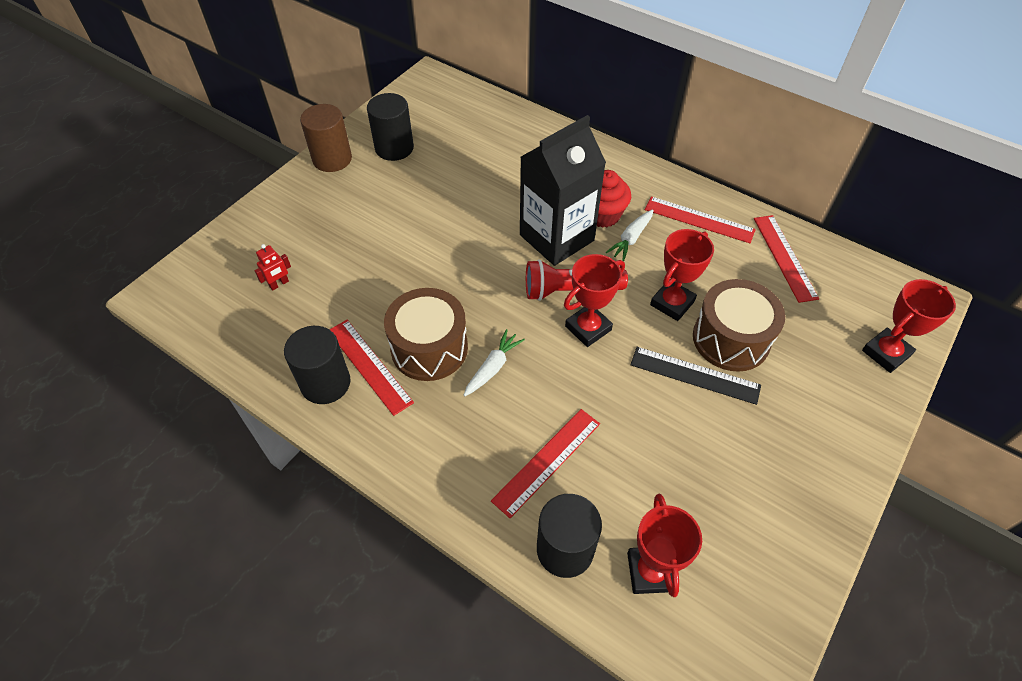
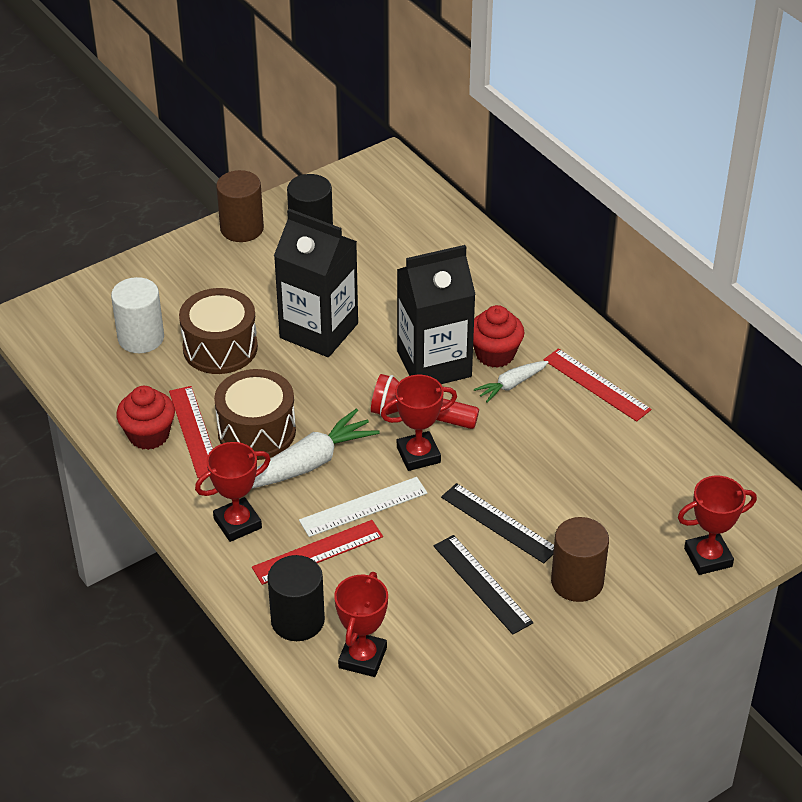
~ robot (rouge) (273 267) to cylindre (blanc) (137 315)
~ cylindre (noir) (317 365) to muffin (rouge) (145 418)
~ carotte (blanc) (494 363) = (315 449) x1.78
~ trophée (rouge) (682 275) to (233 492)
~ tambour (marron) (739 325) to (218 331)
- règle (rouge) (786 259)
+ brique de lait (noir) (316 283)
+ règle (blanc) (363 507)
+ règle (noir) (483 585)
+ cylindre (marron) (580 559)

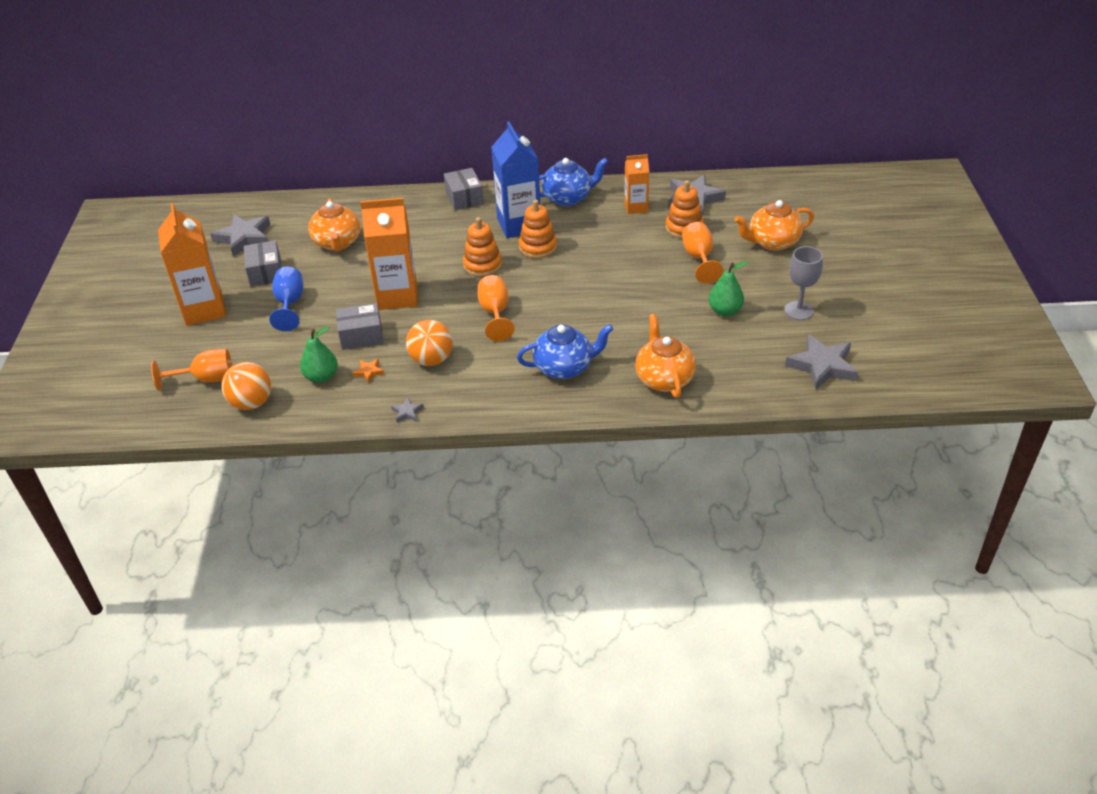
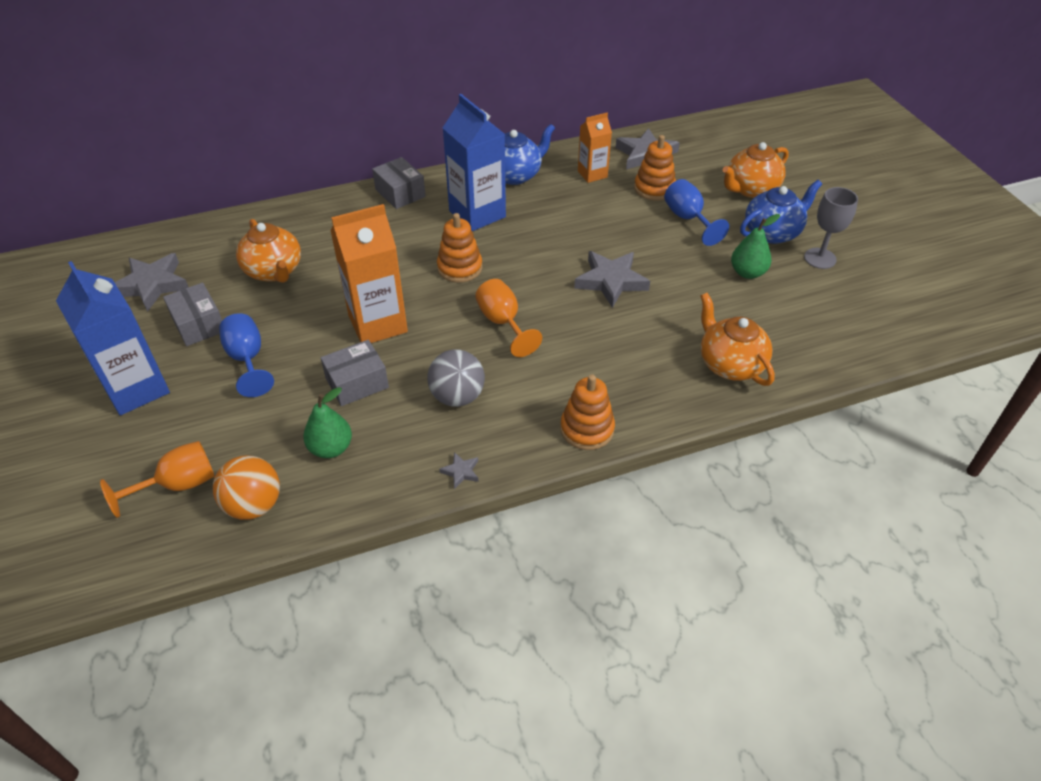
~ brique de lait (orange) (192 264) to brique de lait (bleu) (113 338)
- étoile (orange) (368 371)
~ balle (orange) (429 343) to balle (gris) (456 378)
~ théière (bleu) (565 351) to (781 212)
~ jouet à empiler (orange) (538 229) to (587 412)
~ verre à pied (orange) (702 253) to verre à pied (bleu) (696 212)
~ étoile (gris) (821 362) to (612 279)

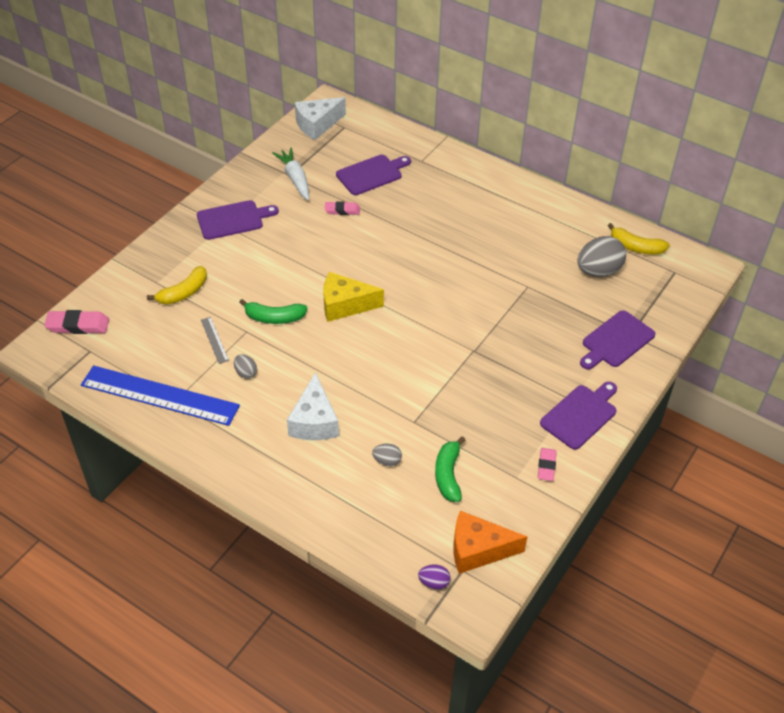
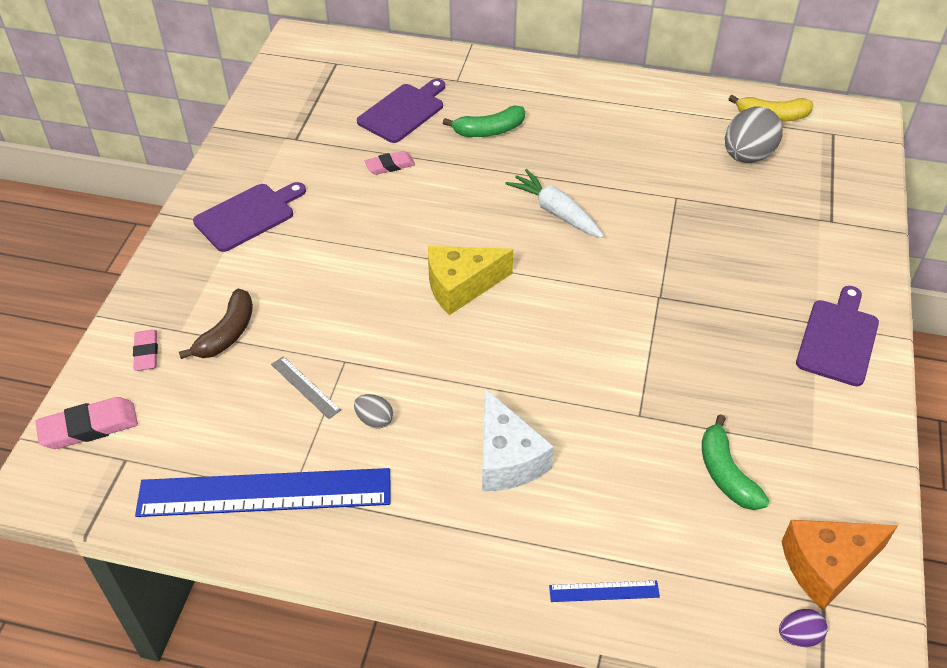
~ banane (jaune) (177 285) to banane (marron) (216 323)
~ banane (vert) (273 311) to (484 121)
~ carotte (blanc) (290 173) to (554 203)
- fromage (blanc) (320 118)
- œuf (gris) (387 455)
~ gomme (rose) (547 464) to (145 350)
- planche à découper (violet) (617 339)
+ règle (bleu) (604 591)

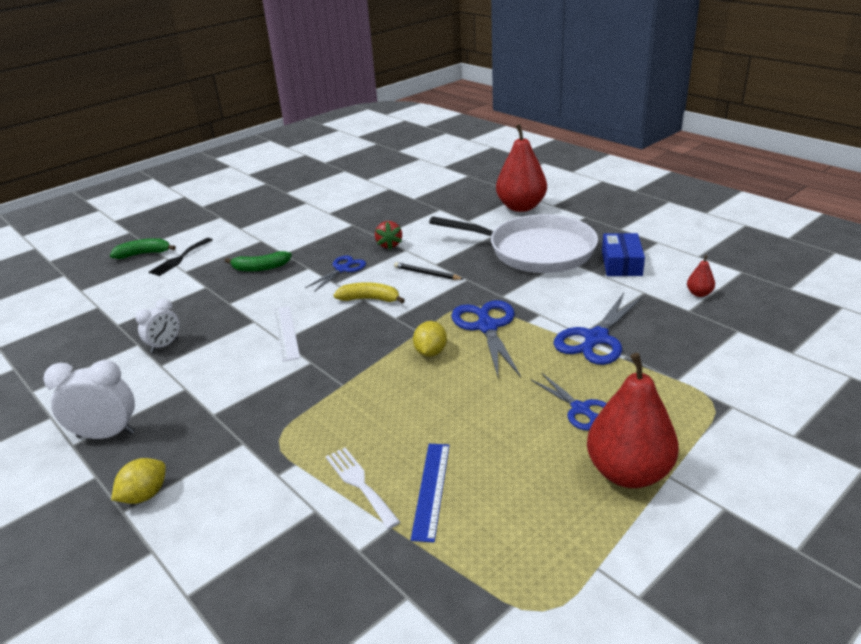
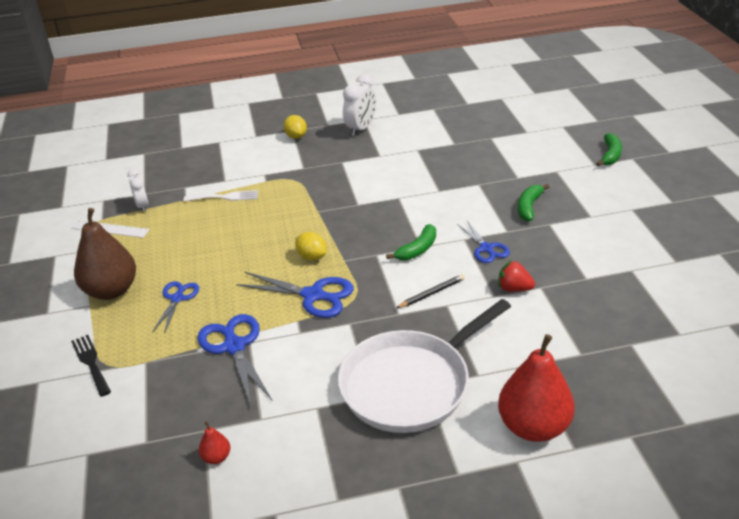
~ réveil (blanc) (157 326) to (137 190)
~ fourchette (noir) (181 257) to (91 366)
~ règle (blanc) (287 334) to (110 229)
~ banane (jaune) (369 292) to banane (vert) (411 242)
- règle (bleu) (430 493)
~ ciseaux (bleu) (568 401) = (175 307) 105 degrees clockwise
~ poire (rouge) (633 420) to poire (marron) (105 254)
- boîte (bleu) (623 254)

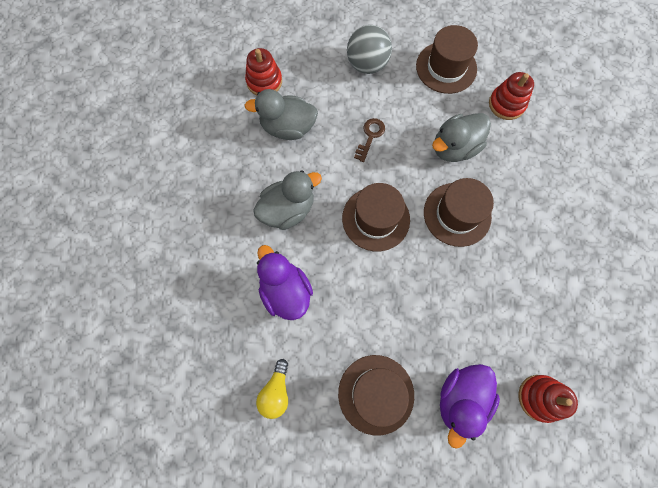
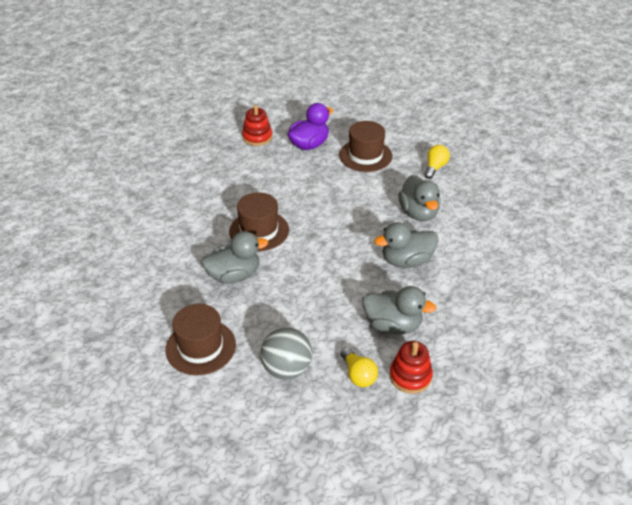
~ canard (violet) (285 282) to canard (gris) (419 198)
- chapeau (marron) (376 217)
- clé (marron) (369 140)
- jouet à empiler (rouge) (511 96)
+ ampoule (jaune) (359 367)

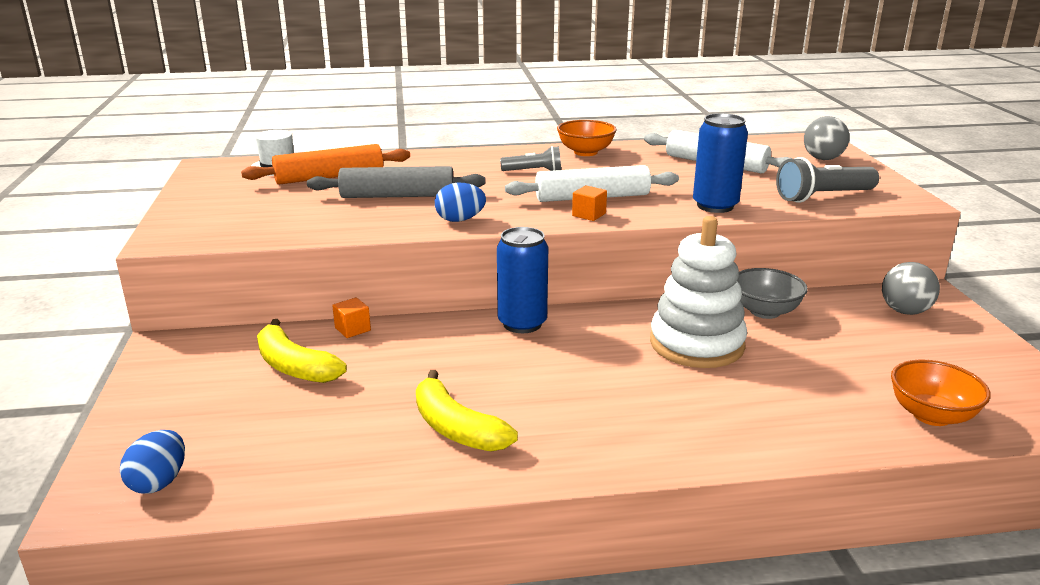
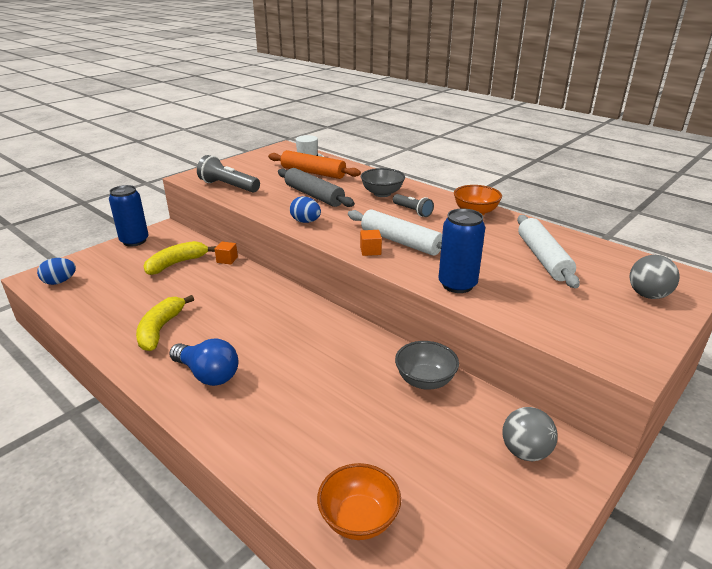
~ banane (jaune) (302 351) = (180 258) 45 degrees clockwise
~ canette (bleu) (522 280) to (129 216)
- jouet à empiler (blanc) (698 292)
~ lampe de poche (gris) (827 180) to (228 174)
+ ampoule (bleu) (203 362)
+ bol (gris) (383 182)

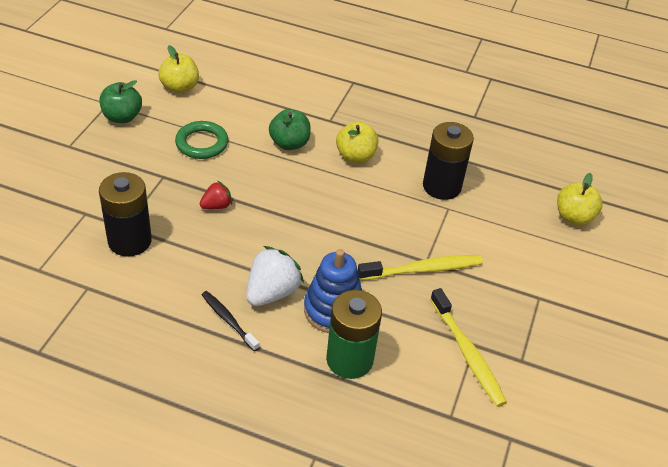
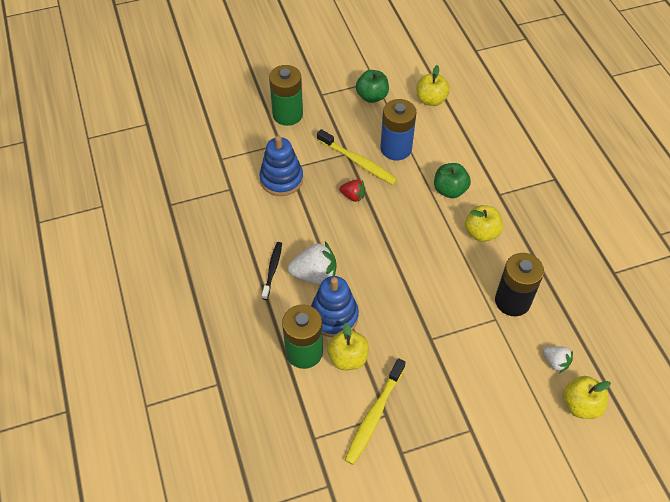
~ pile (noir) (125 214) to jouet à empiler (bleu) (281 165)
~ anneau (vert) (201 140) to pile (bleu) (398 129)
~ brosse à dents (jaune) (420 267) to (357 157)
+ pile (vert) (286 95)
+ pomme (jaune) (348 346)
+ fraise (blanc) (558 359)

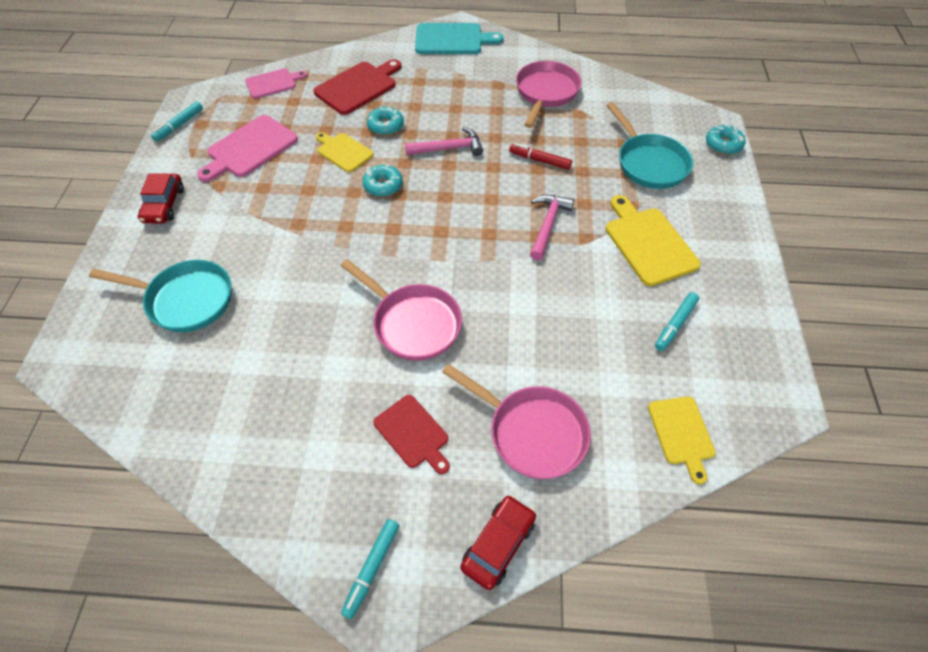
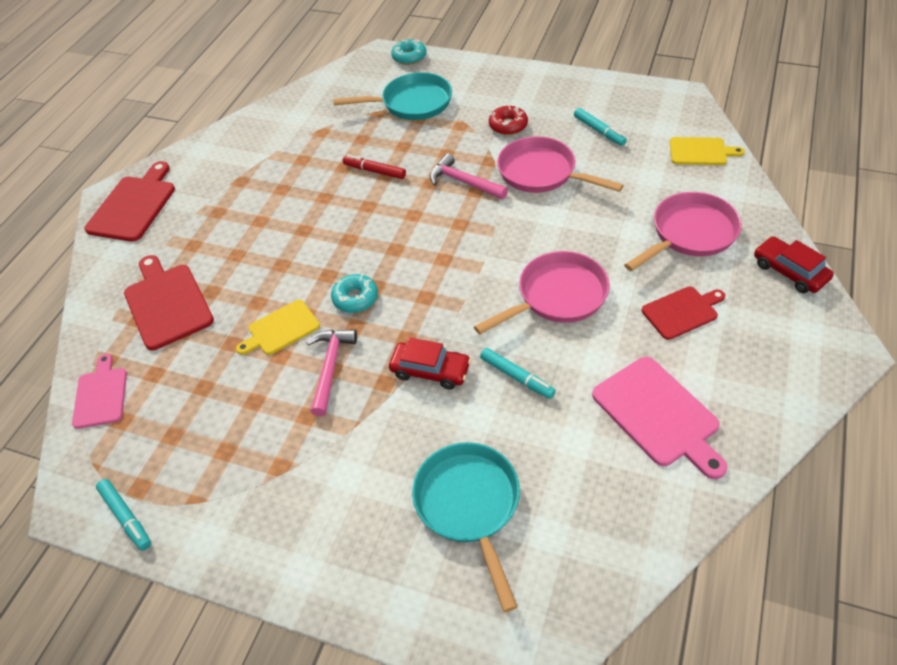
~ poêle (turquoise) (160 296) = (466 527) 45 degrees counterclockwise
~ voiture (rouge) (161 198) to (430 364)
~ planche à découper (rose) (247 148) to (659 418)
~ feutre (turquoise) (370 569) to (518 373)
- beignet (turquoise) (385 120)
~ marteau (rose) (444 141) to (331 372)
~ planche à découper (turquoise) (459 38) to planche à découper (rouge) (129 201)
~ feutre (rouge) (540 156) = (374 167) 75 degrees clockwise
~ poêle (rose) (549 94) to (560 164)
~ planche à découper (jaune) (653 240) to beignet (rouge) (508 119)

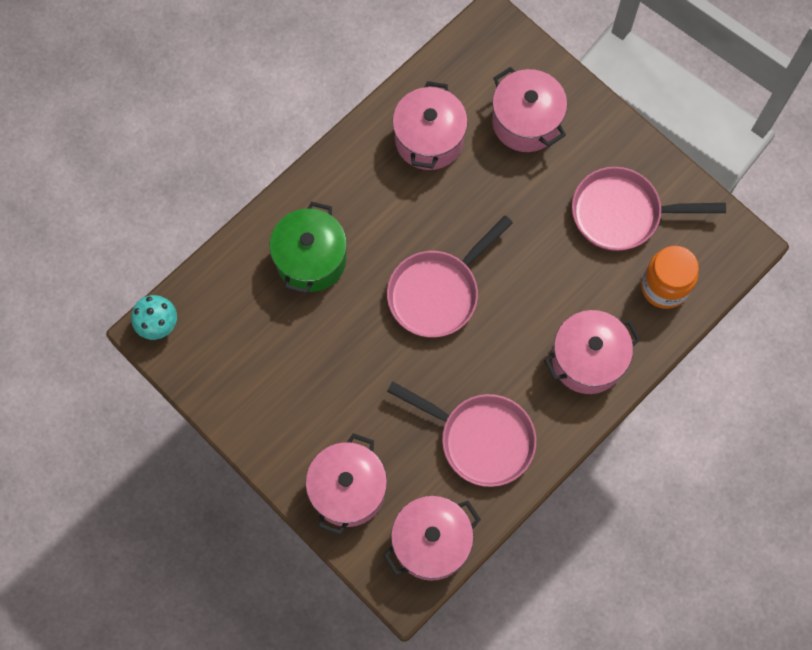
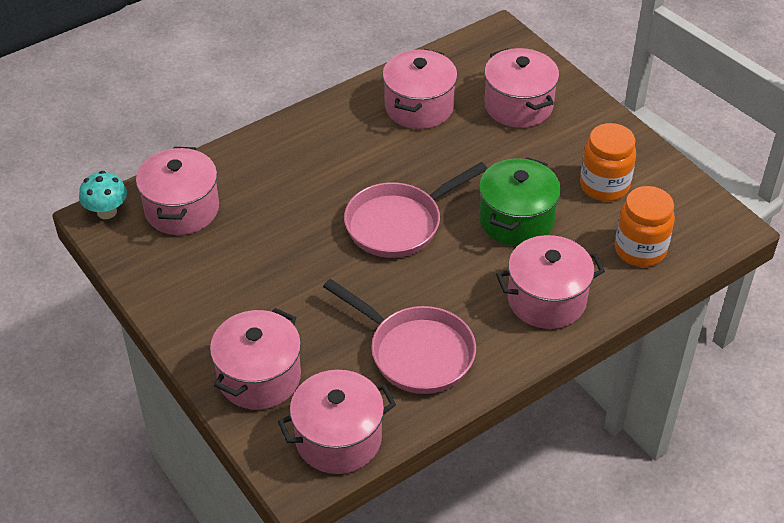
~ marmite (vert) (308 247) to (520 201)
~ poêle (rose) (649 209) to bocal (orange) (608 162)
+ marmite (rose) (177 191)

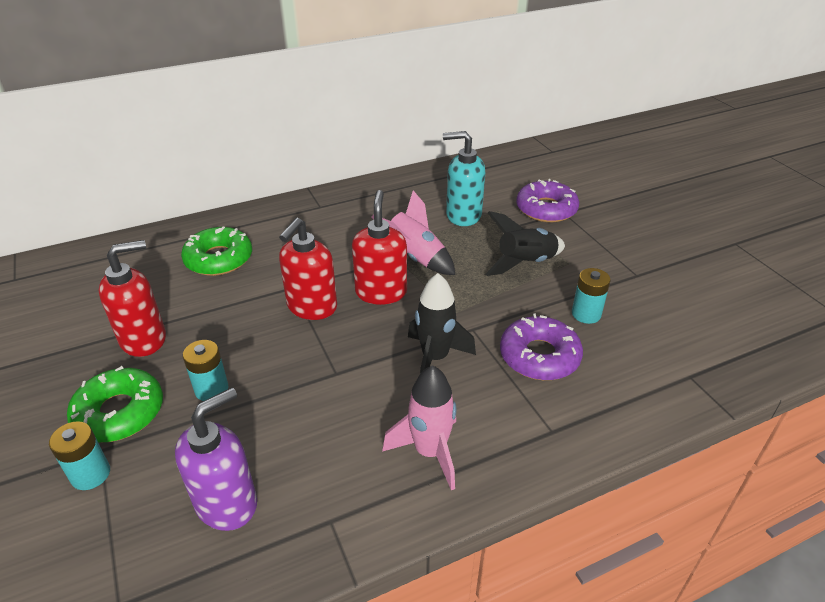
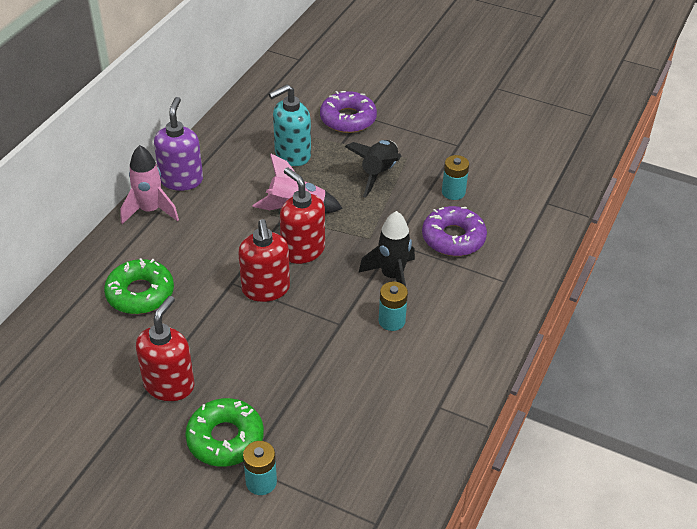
~ distributeur de savon (violet) (216 459) to (178 144)
~ pile (turquoise) (205 370) to (393 306)
~ fusée (rose) (419 427) to (149 184)

